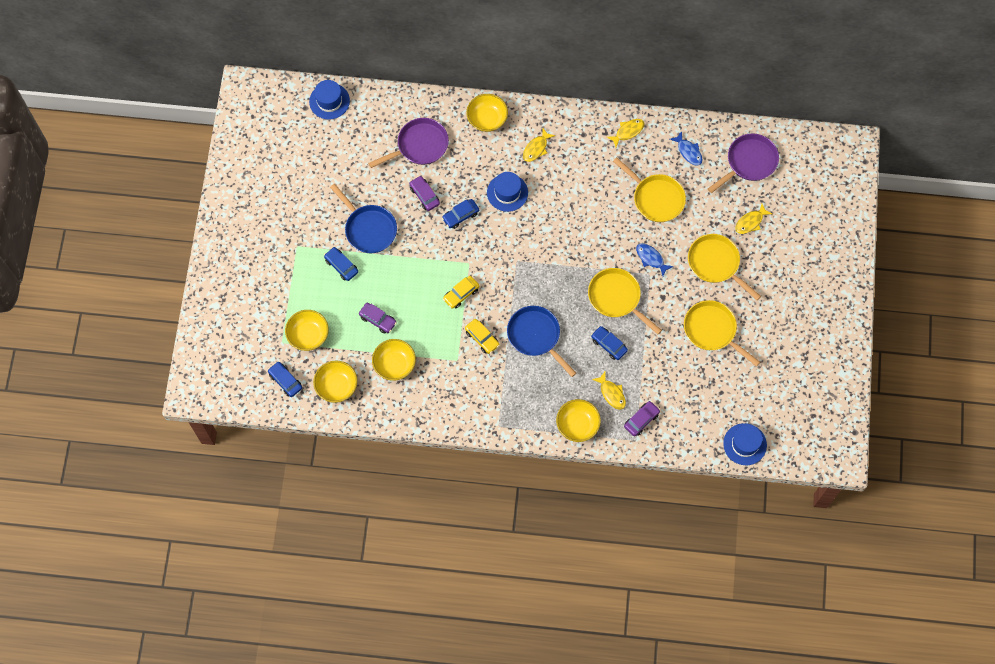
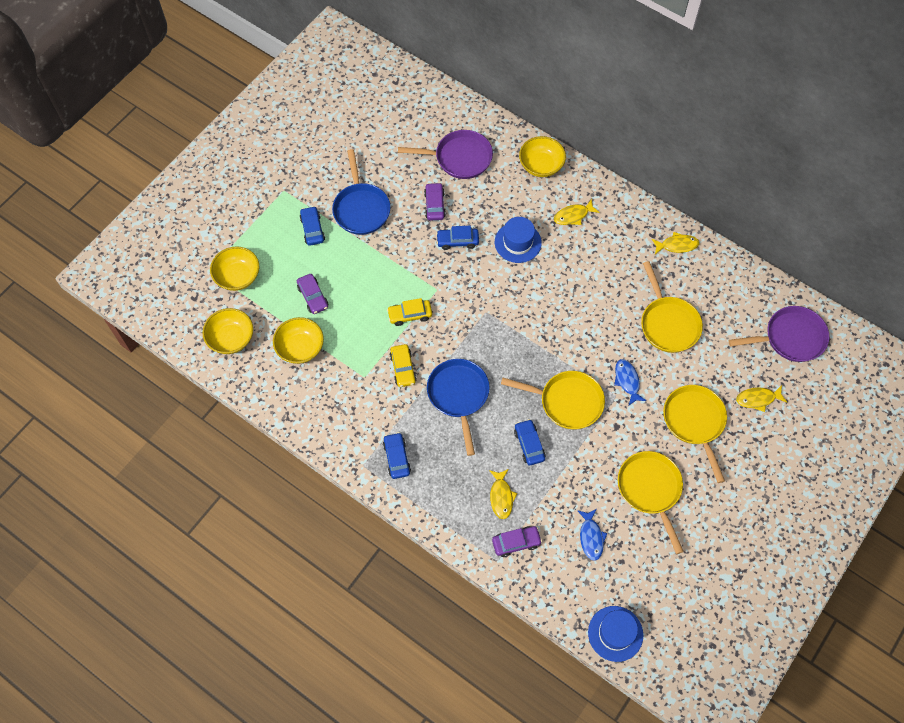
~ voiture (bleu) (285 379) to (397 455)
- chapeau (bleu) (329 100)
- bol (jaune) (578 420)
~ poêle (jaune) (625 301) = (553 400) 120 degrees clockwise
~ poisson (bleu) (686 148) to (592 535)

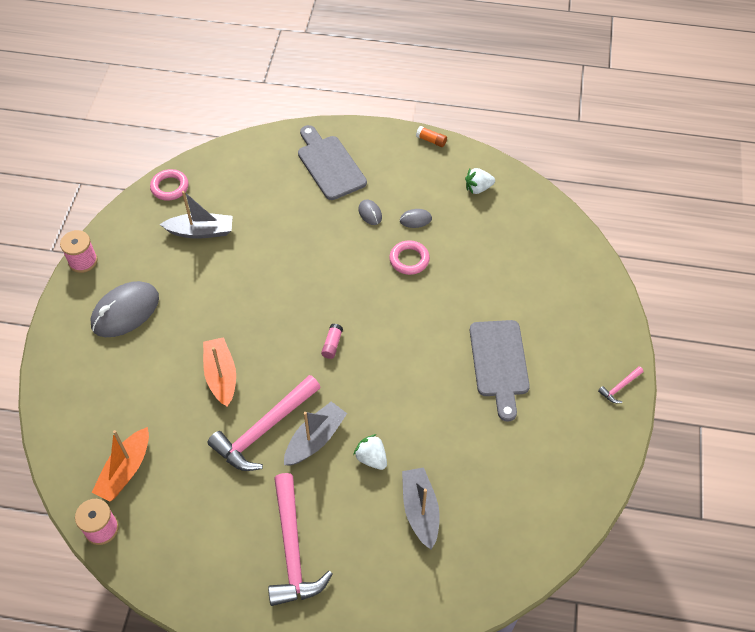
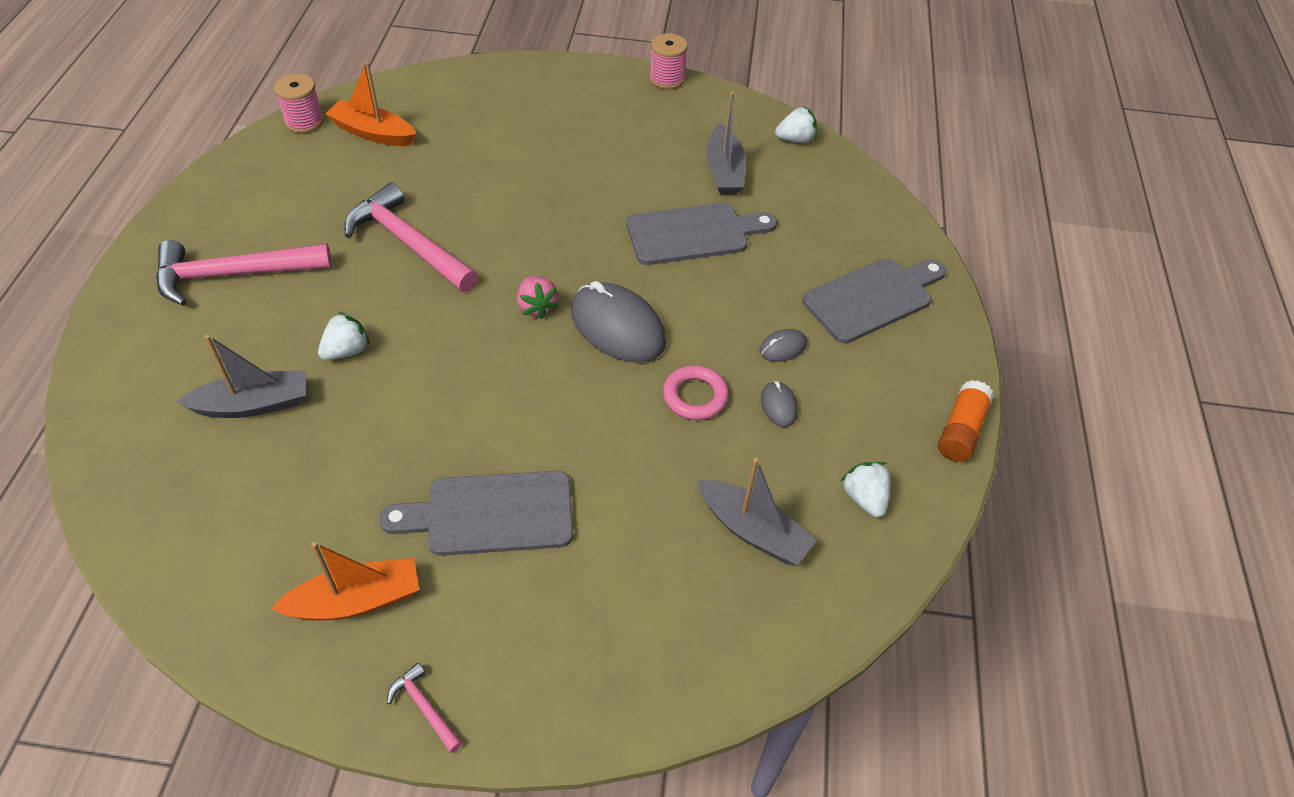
~ souris (gris) (125 309) to (618 322)
~ anneau (rose) (169 185) to fraise (blanc) (796 124)
~ bateau (orange) (219 372) to (345 581)
~ bateau (gris) (315 433) to (757 511)
~ bâton de colle (rose) (332 341) to fraise (rose) (538 297)
~ bâton de colle (orange) (431 136) = (966 421) x1.57
+ planche à découper (gris) (701 233)

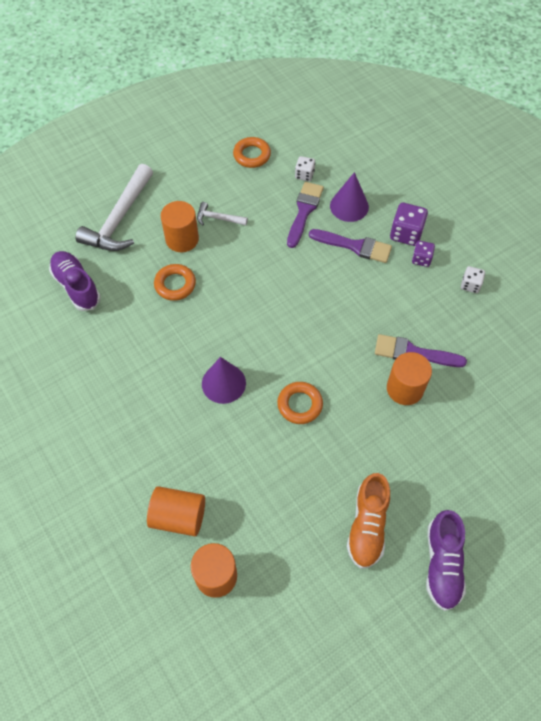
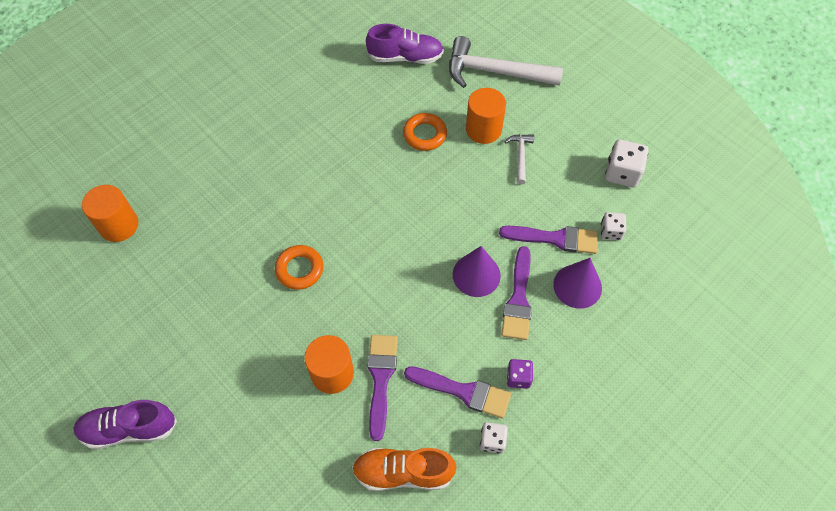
~ chaussure (violet) (75 281) = (405 44) 45 degrees clockwise
- cylindre (orange) (176 511)
~ cône (violet) (224 380) to (477 271)
~ anneau (orange) (252 152) to dé (blanc) (626 163)
~ chaussure (orange) (368 521) to (404 469)
- dé (violet) (409 224)
+ pinceau (violet) (457 392)

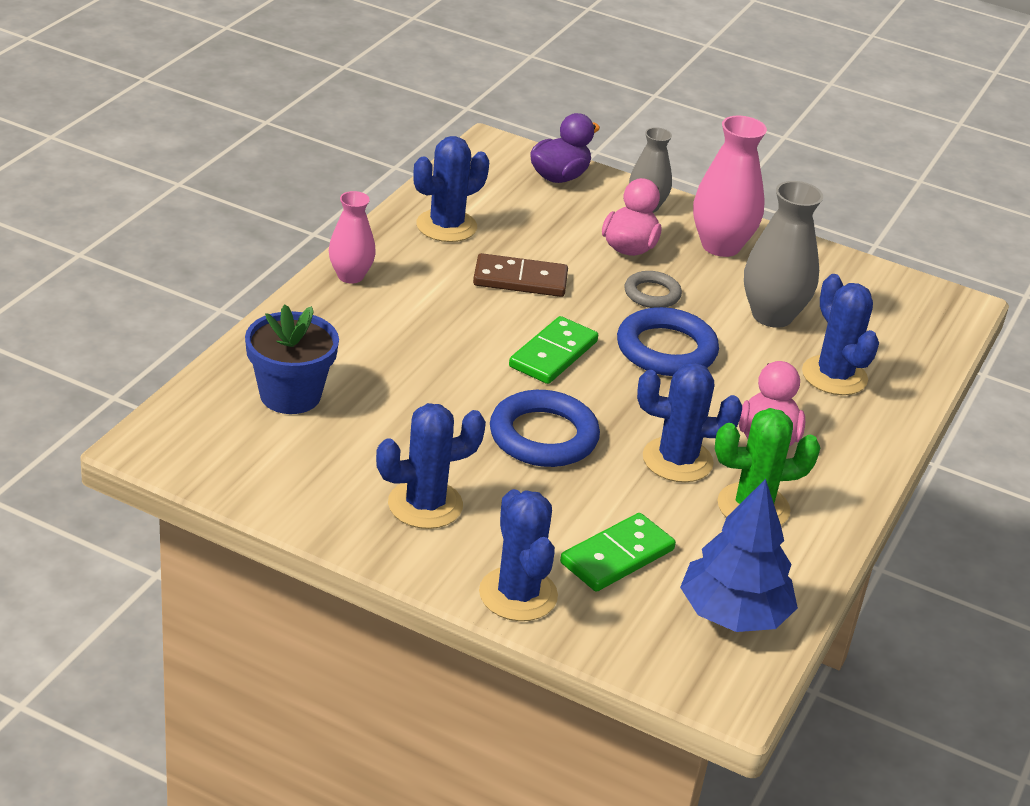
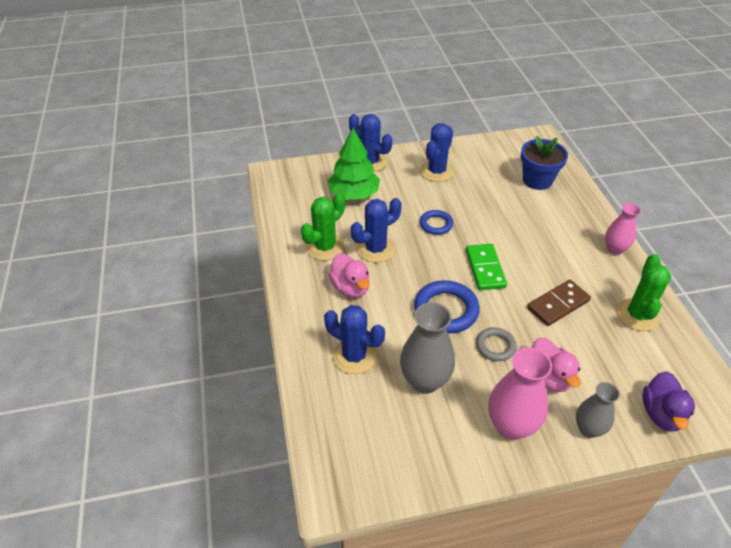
~ cactus (bleu) (451 189) to cactus (vert) (643 292)
~ anneau (bleu) (545 428) = (436 222) x0.59
~ domino (vert) (618 552) to arbre (vert) (354 164)
- arbre (bleu) (739 555)

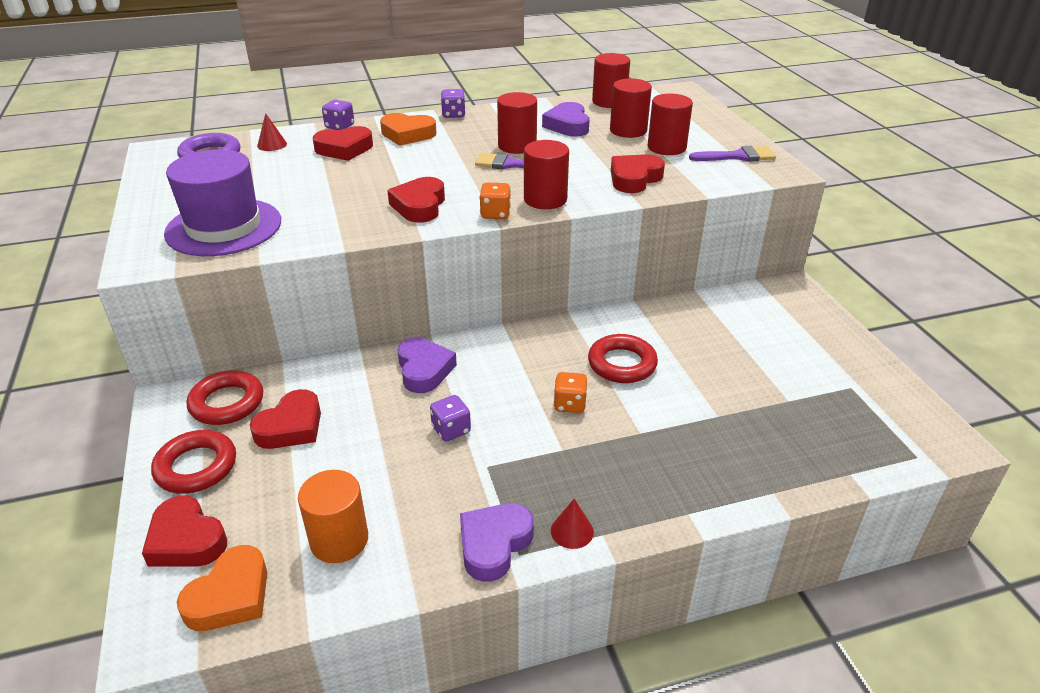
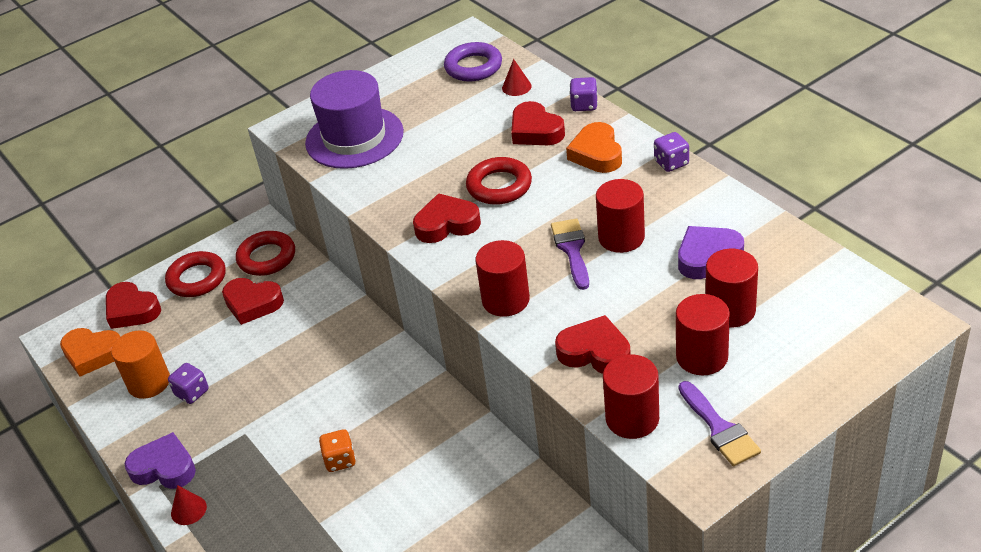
~ cœur (rouge) (184 531) = (133 305) 75 degrees counterclockwise
- cœur (violet) (427 365)
~ dé (violet) (450 418) to (188 383)
- dé (orange) (495 201)
~ anneau (rouge) (623 358) to (499 181)
~ cylindre (rouge) (611 80) to (631 396)

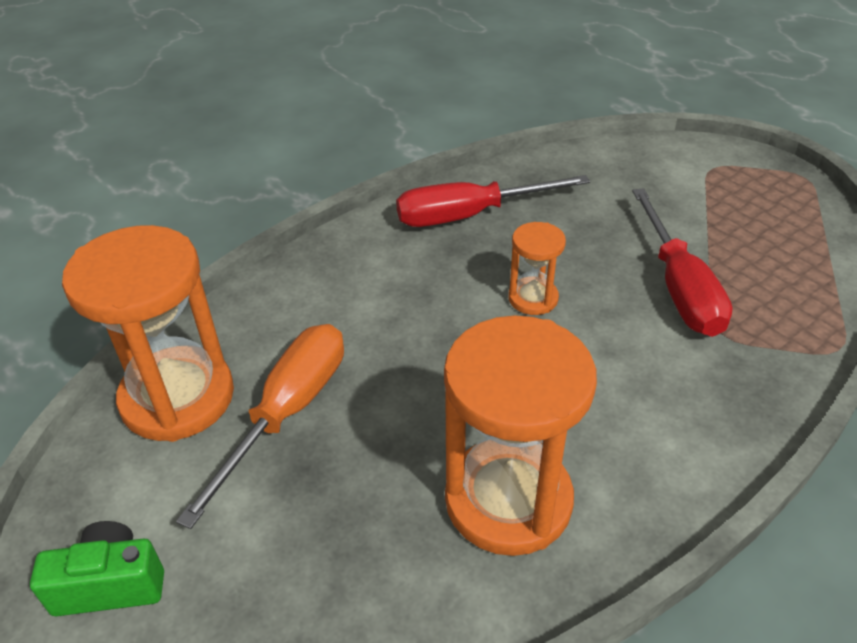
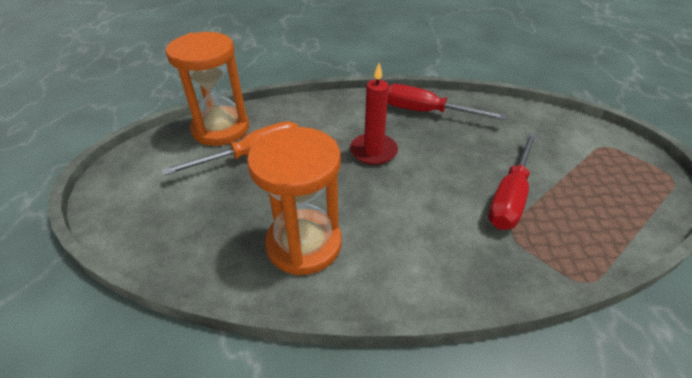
- appareil photo (vert) (97 568)
- sablier (orange) (537 268)
+ bougie (rouge) (374 114)

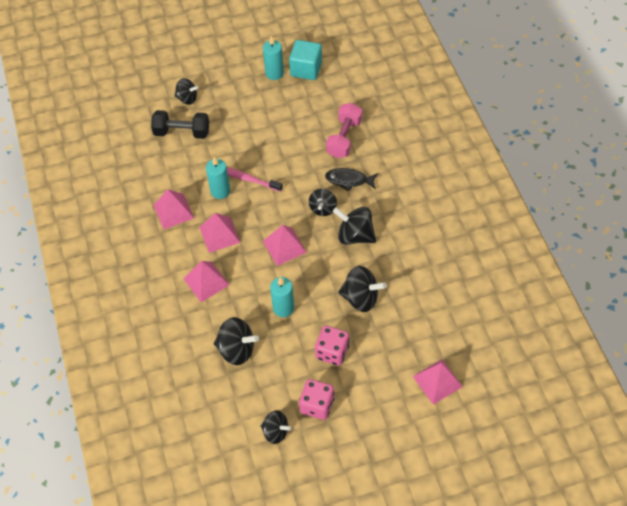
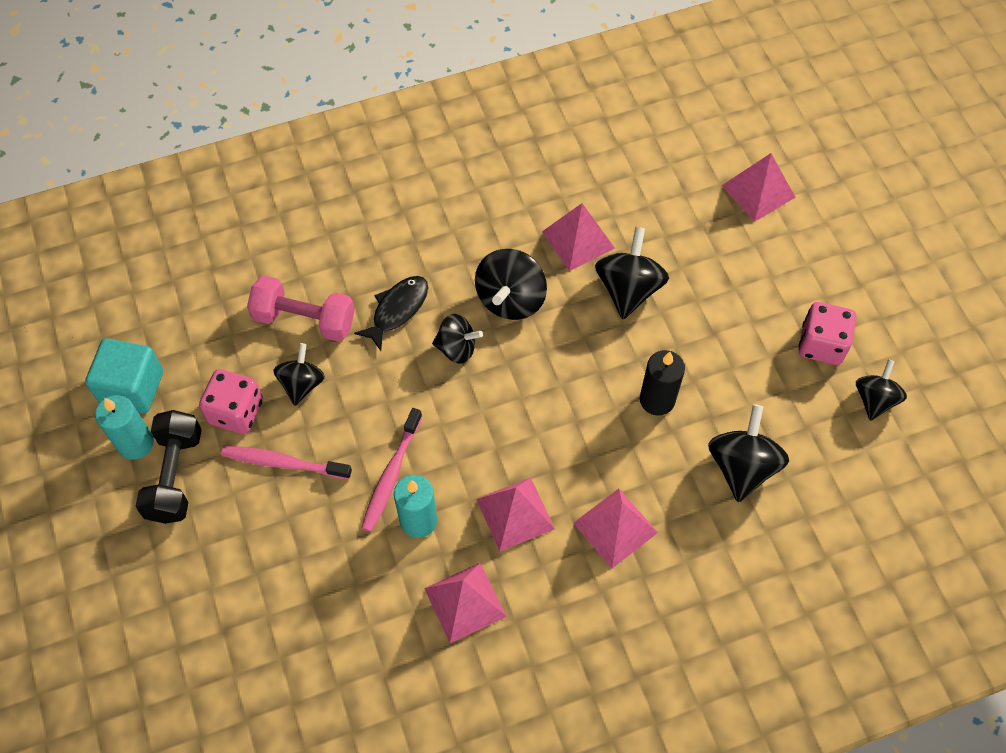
~ haltère (noir) (180 124) to (169 467)
~ toupie (noir) (186 91) to (299 374)
~ pyramide (rose) (285 245) to (578 237)
~ bougie (turquoise) (282 297) to bougie (noir) (662 383)
~ dé (rose) (332 345) to (231 401)
~ poisson (noir) (351 179) = (391 313) 150 degrees counterclockwise
+ brosse à dents (rose) (286 462)

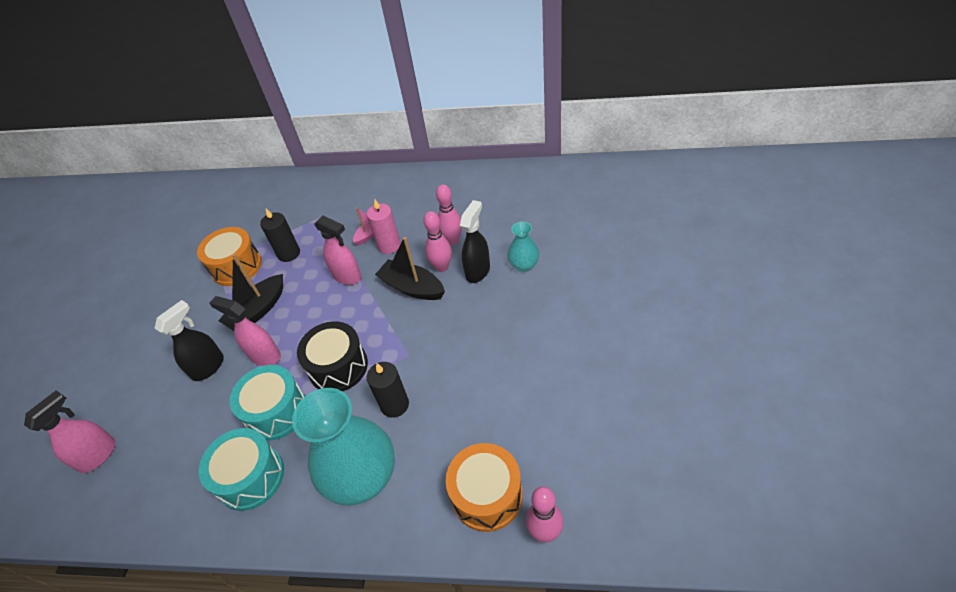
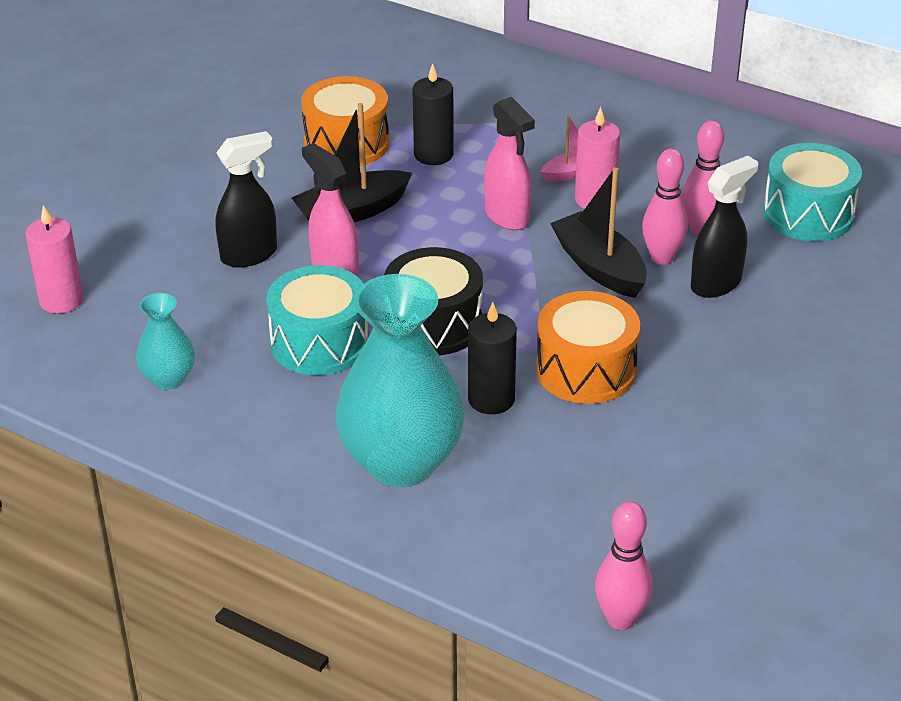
~ vaporisateur (rose) (69 431) to bougie (rose) (54 259)
~ tambour (turquoise) (241 469) to (812 192)
~ tambour (orange) (484 487) to (588 347)
~ vase (turquoise) (523 246) to (165 341)

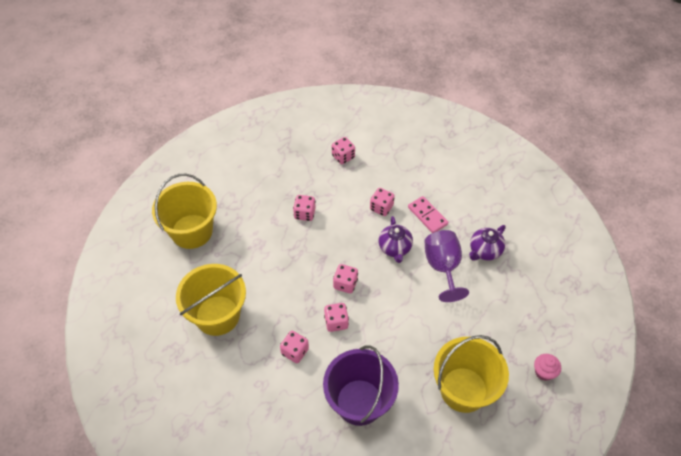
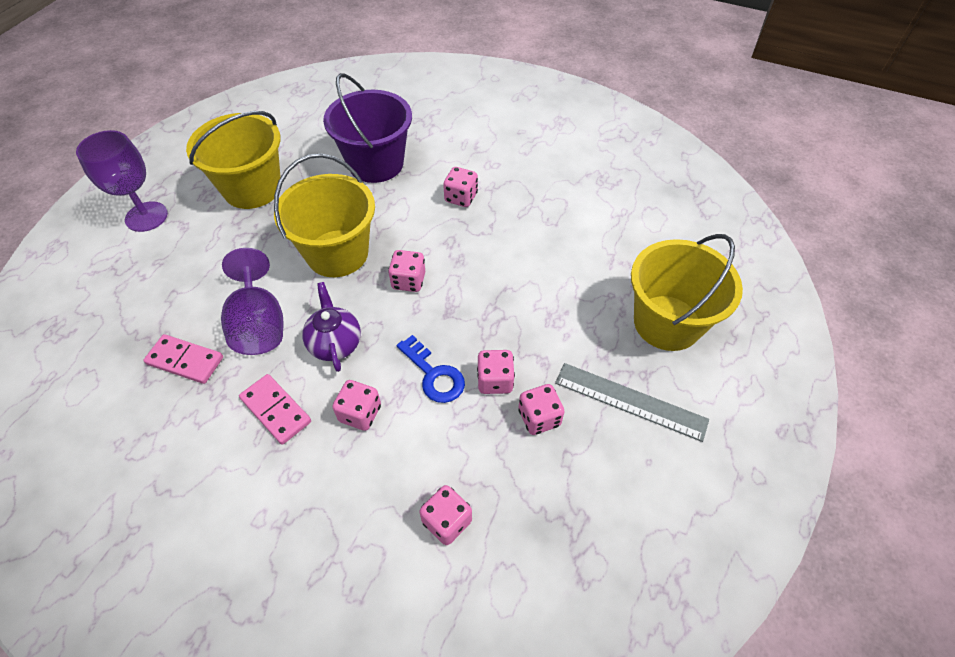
~ seau (jaune) (211 300) to (324 215)
~ dé (rose) (336 317) to (541 409)
~ théière (violet) (487 242) to domino (rose) (183 359)
~ muffin (rose) (547 367) to verre à pied (violet) (122 181)
+ clé (bleu) (431 369)
+ règle (gris) (632 402)

